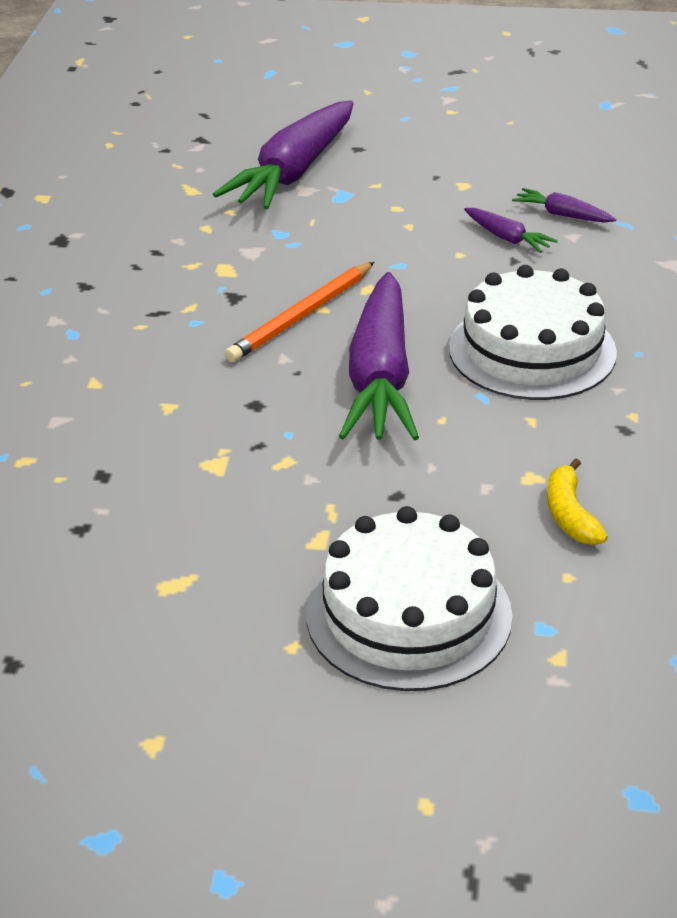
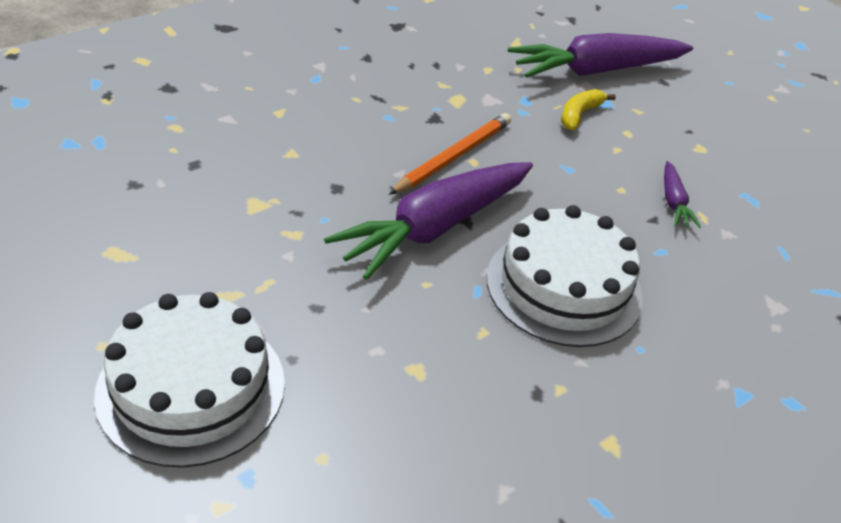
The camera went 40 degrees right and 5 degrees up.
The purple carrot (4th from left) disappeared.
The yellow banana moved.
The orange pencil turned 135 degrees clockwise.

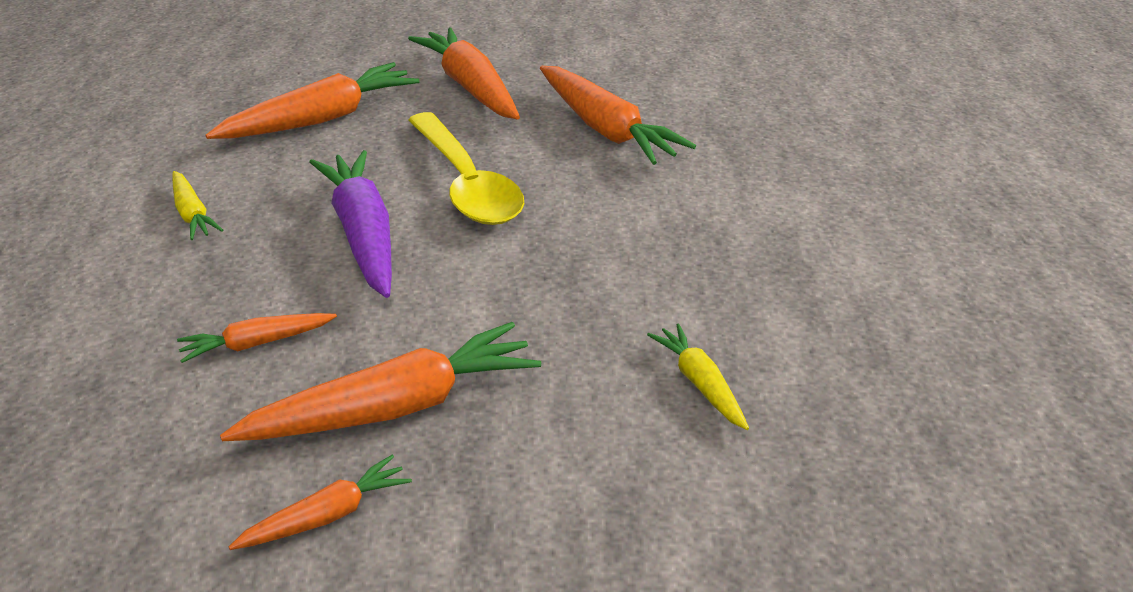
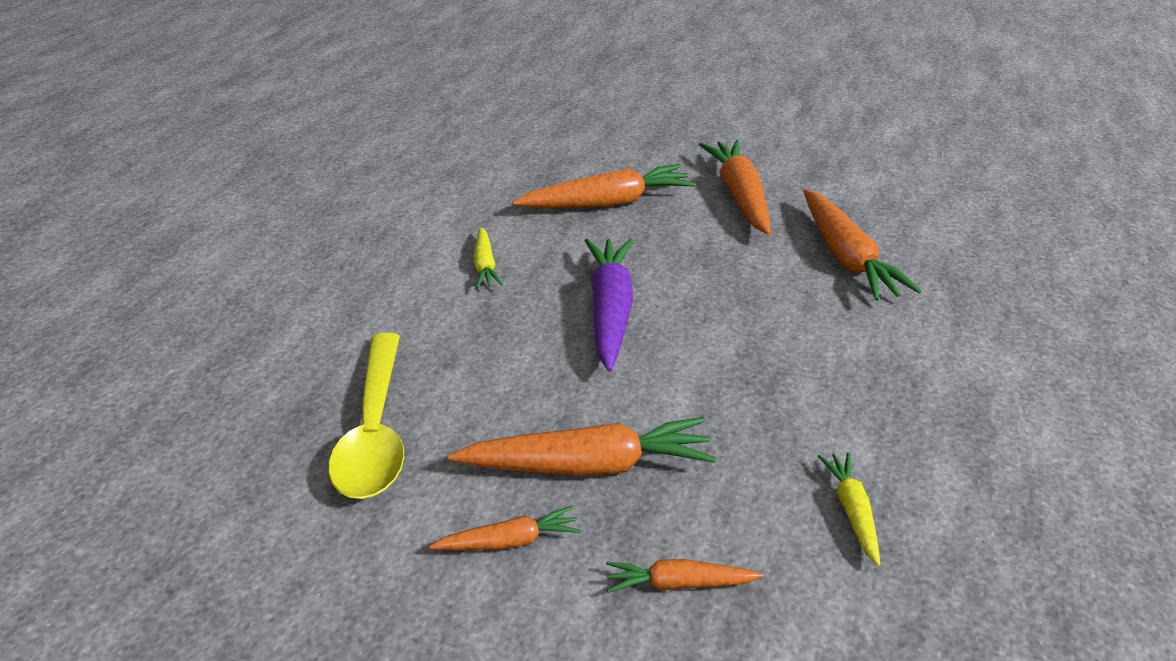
The camera went 20 degrees right and 0 degrees up.
The orange carrot (1st from left in the first image) moved.
The yellow spoon moved.

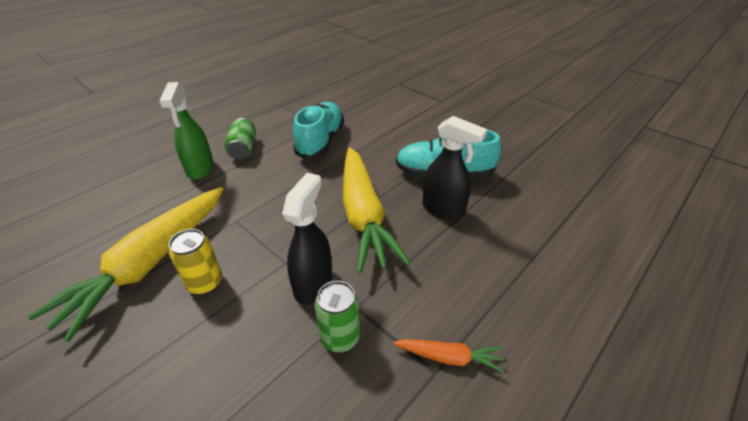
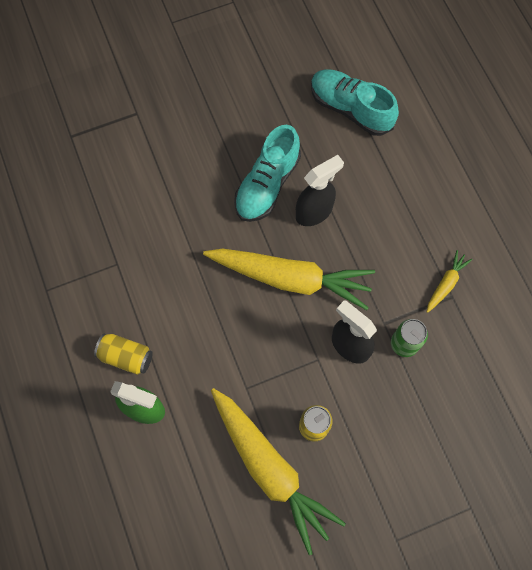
The camera went 65 degrees left and 30 degrees up.
The turquoise shoe (1st from left in the first image) moved.
The green can (1st from left) became the yellow can (1st from left).
The orange carrot became the yellow carrot (3rd from left).

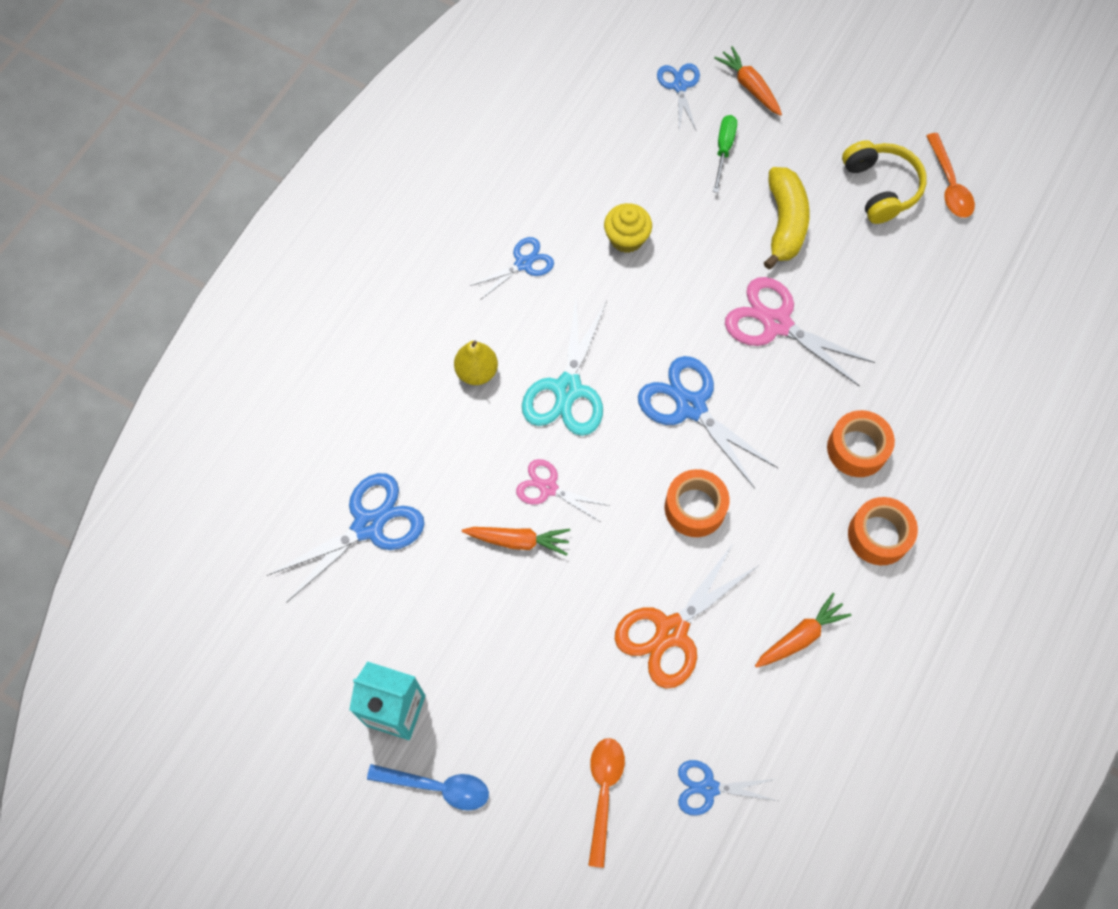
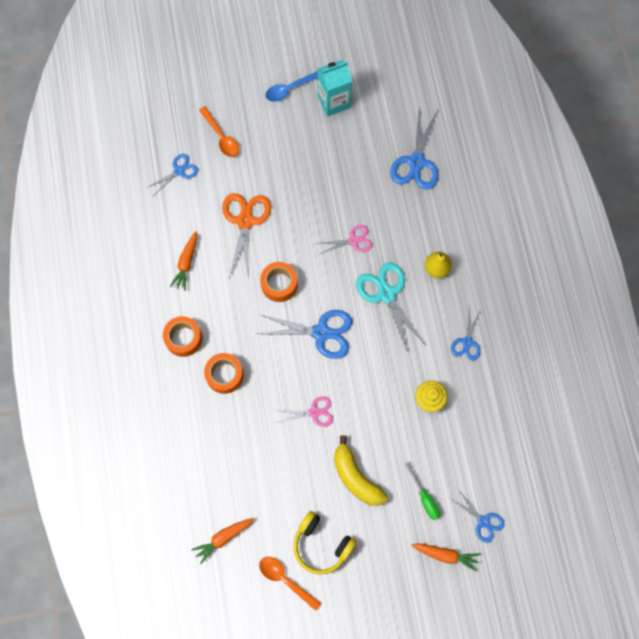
The camera went 140 degrees right and 5 degrees up.
The orange carrot (1st from left in the first image) moved.
The pink scissors (2nd from left in the first image) changed to 0.59 times the size.

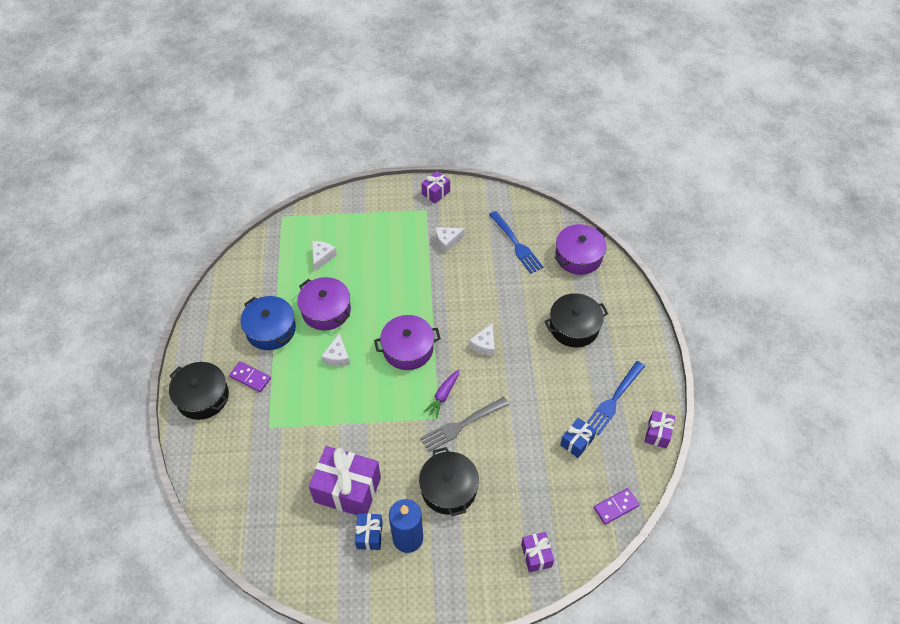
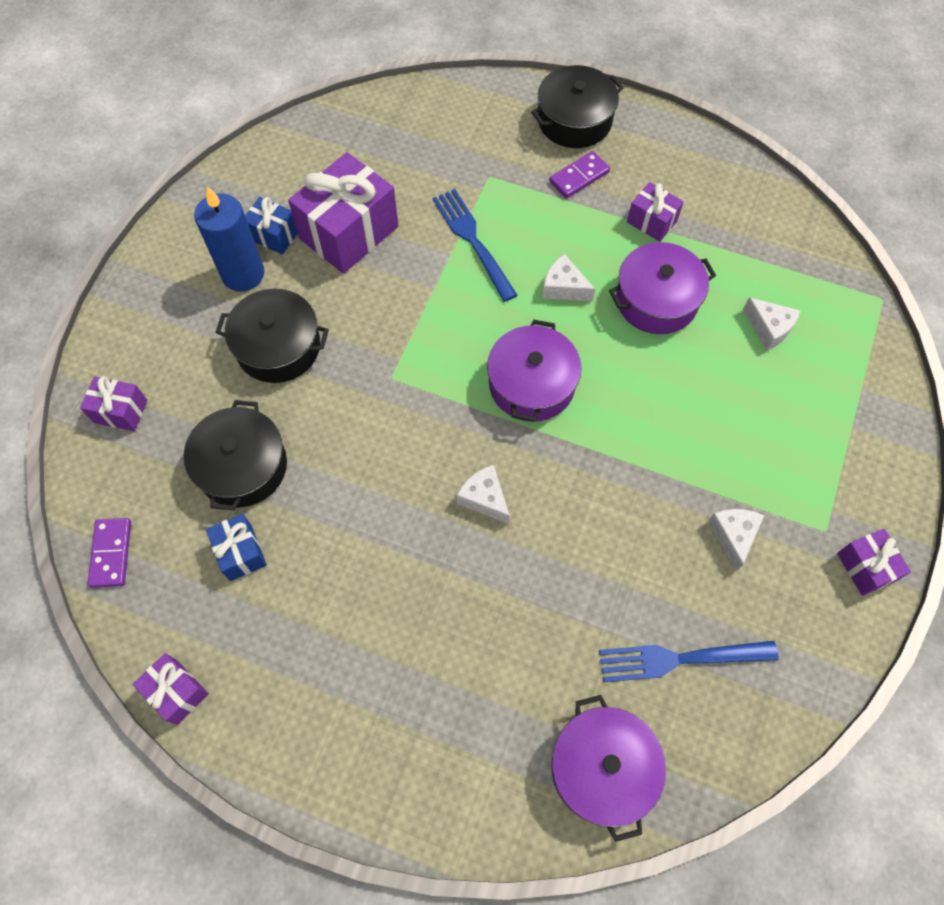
The camera went 115 degrees right and 10 degrees up.
The grey fork disappeared.
The purple carrot disappeared.
The black pot (3rd from left in the first image) moved.
The blue fork (2nd from left in the first image) moved.
The blue pot was replaced by the purple gift (4th from left).

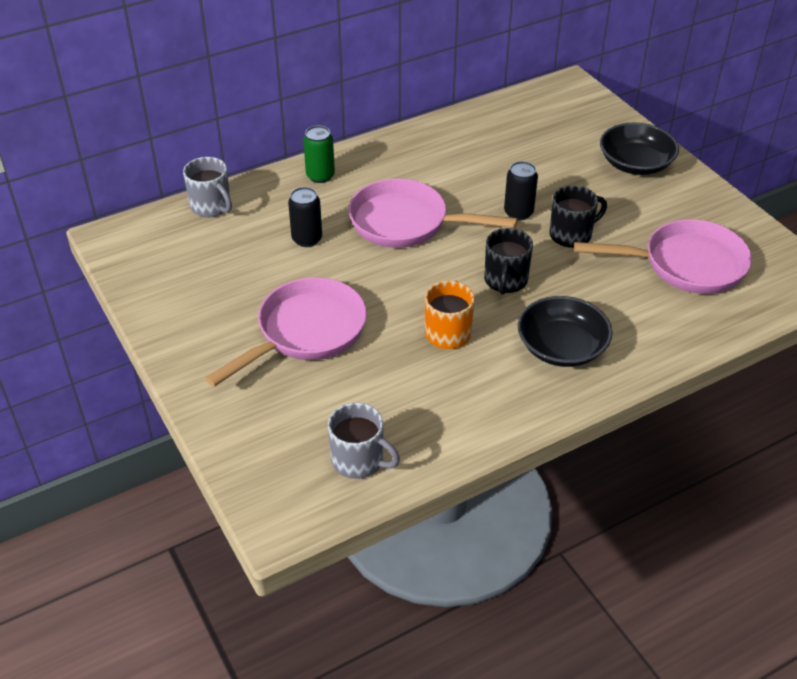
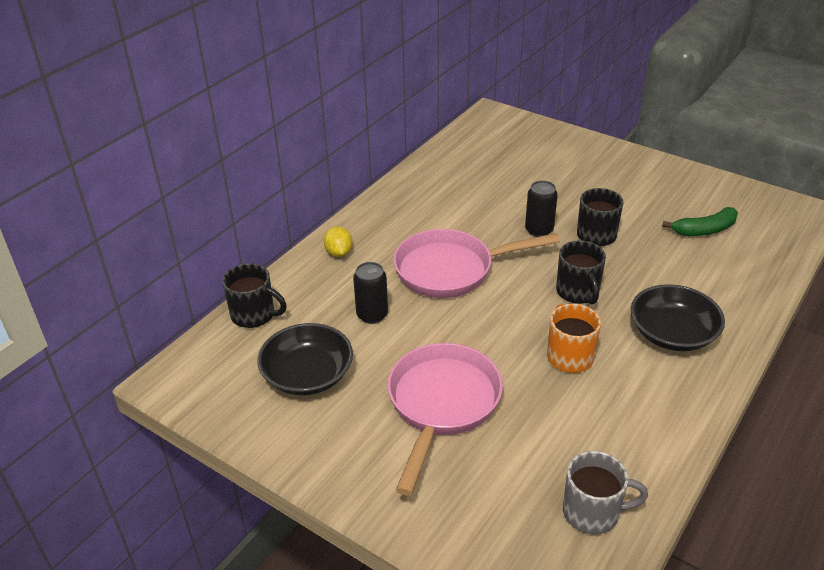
The camera went 25 degrees left and 5 degrees down.
The black bowl (2nd from left in the first image) moved.
The green can was replaced by the yellow lemon.
The pink pan (3rd from left) was replaced by the green banana.
The grey mug (1st from left) became the black mug (1st from left).

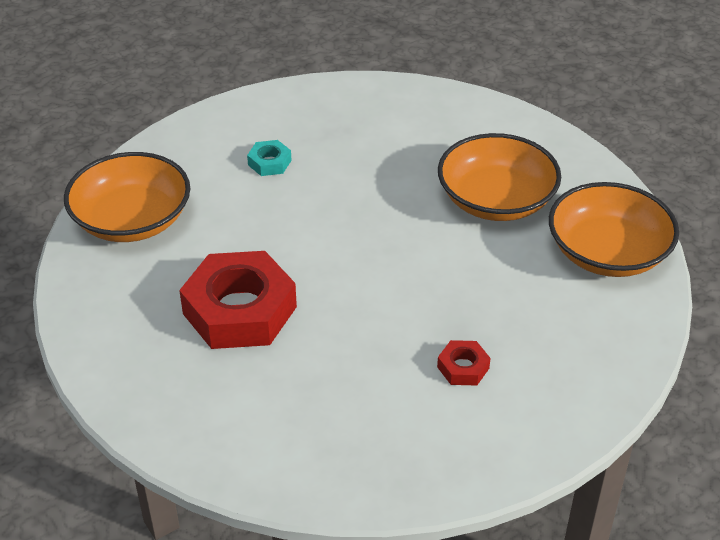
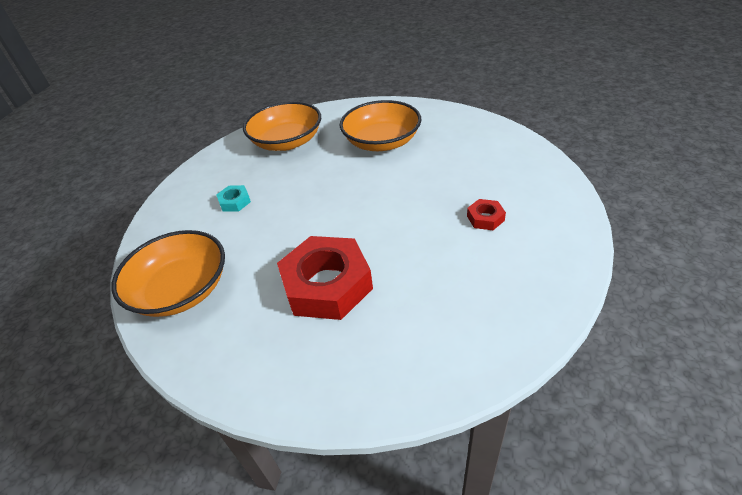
The camera went 40 degrees left and 0 degrees up.
The orange bowl (3rd from left in the first image) moved.

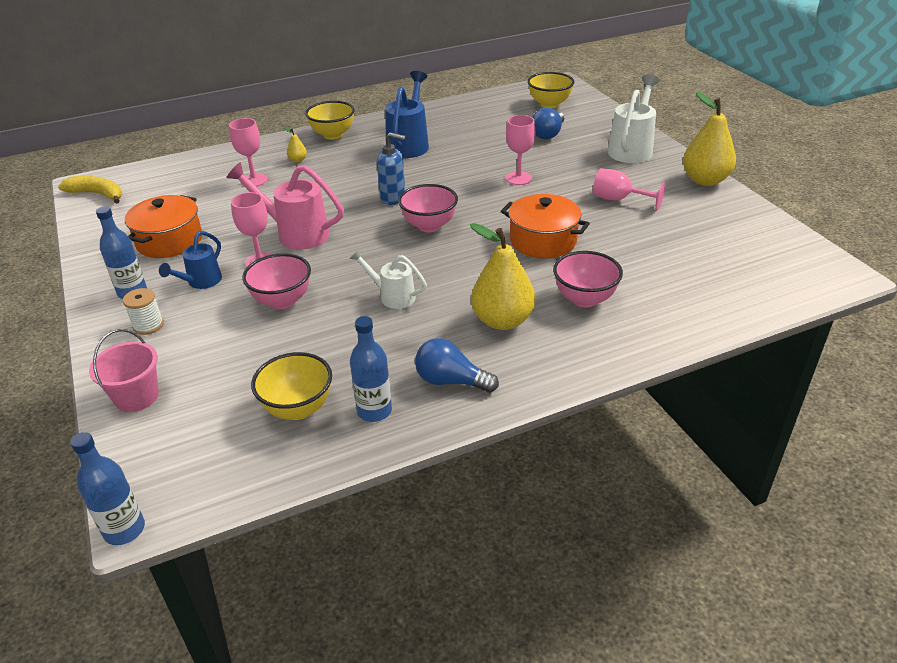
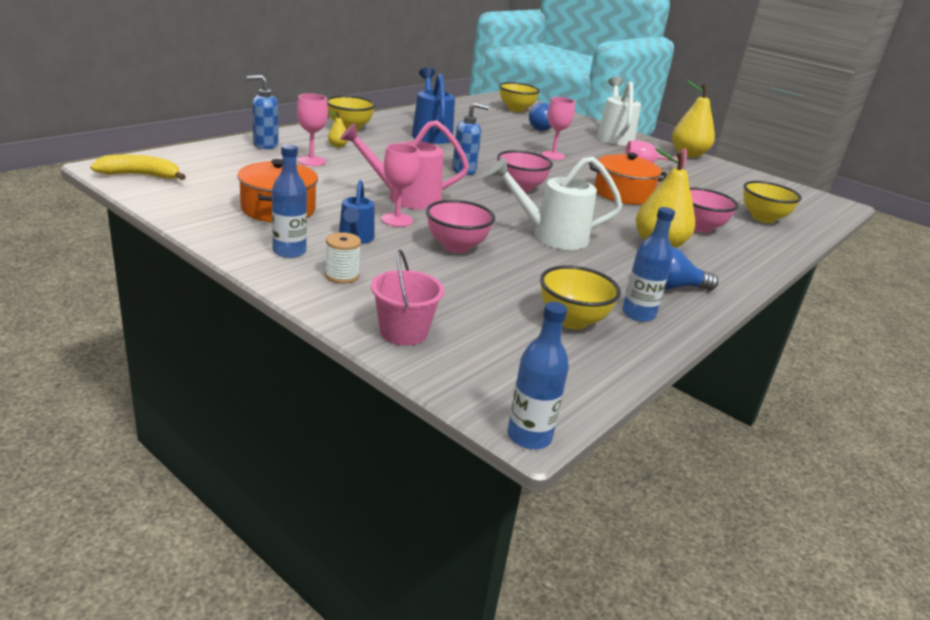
The camera went 30 degrees left and 10 degrees down.
The blue soap dispenser (1st from left) appeared.
The yellow bowl (4th from left) appeared.
The white watering can (1st from left) changed to 1.66 times the size.

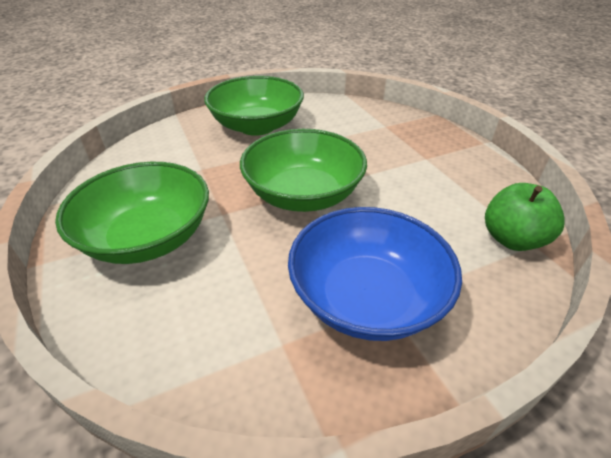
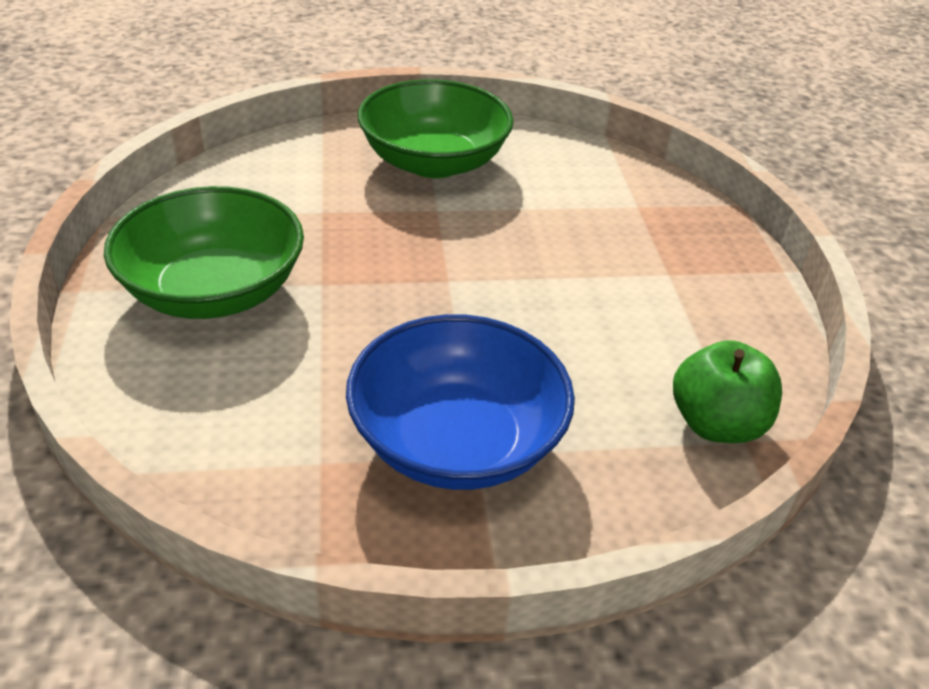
The camera went 15 degrees right and 0 degrees up.
The green bowl (3rd from left) disappeared.

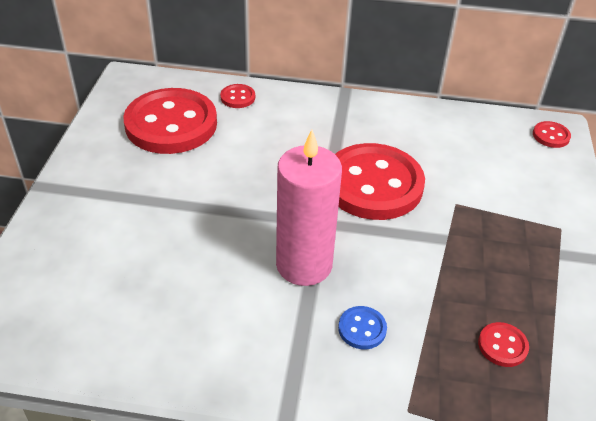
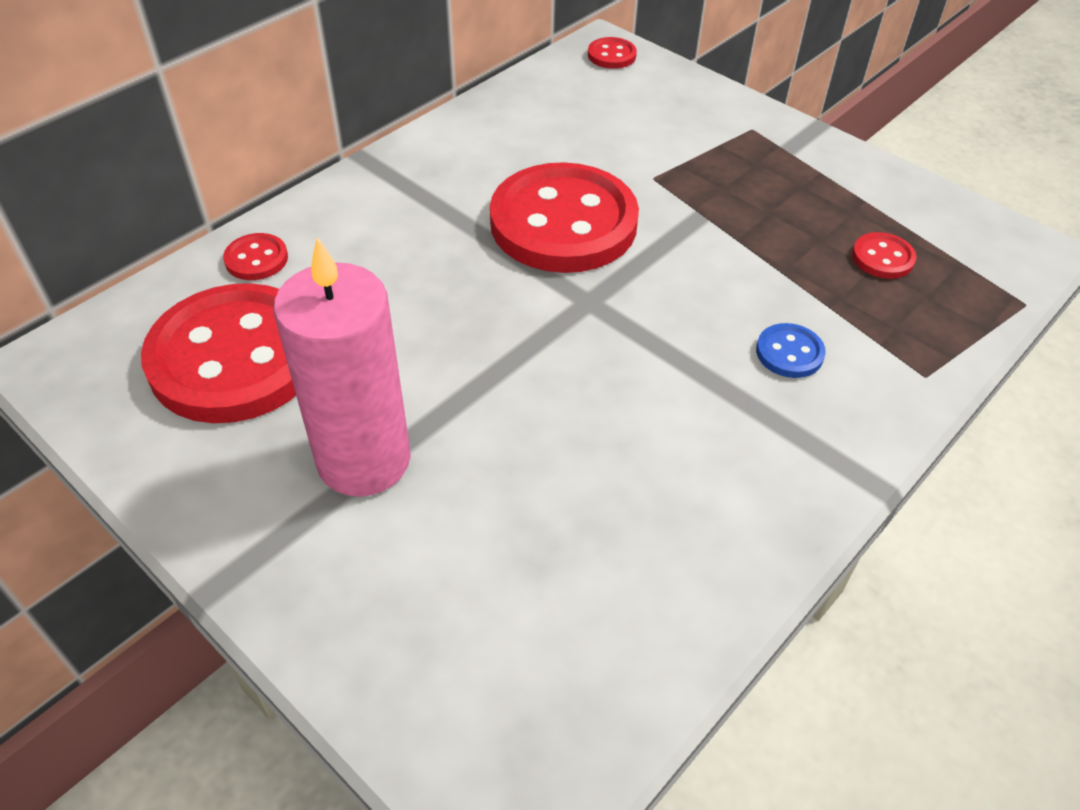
The camera went 55 degrees left and 5 degrees up.
The pink candle moved.

